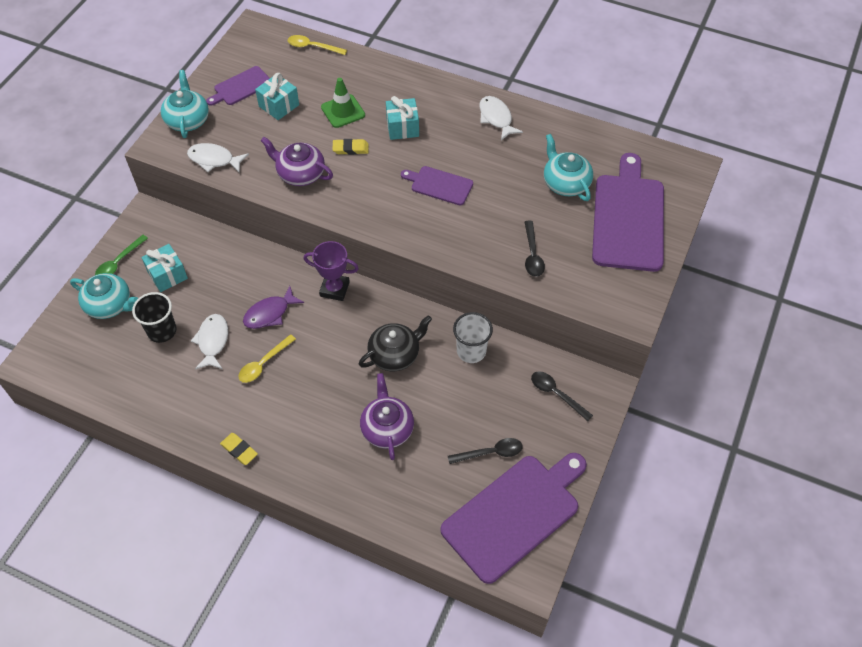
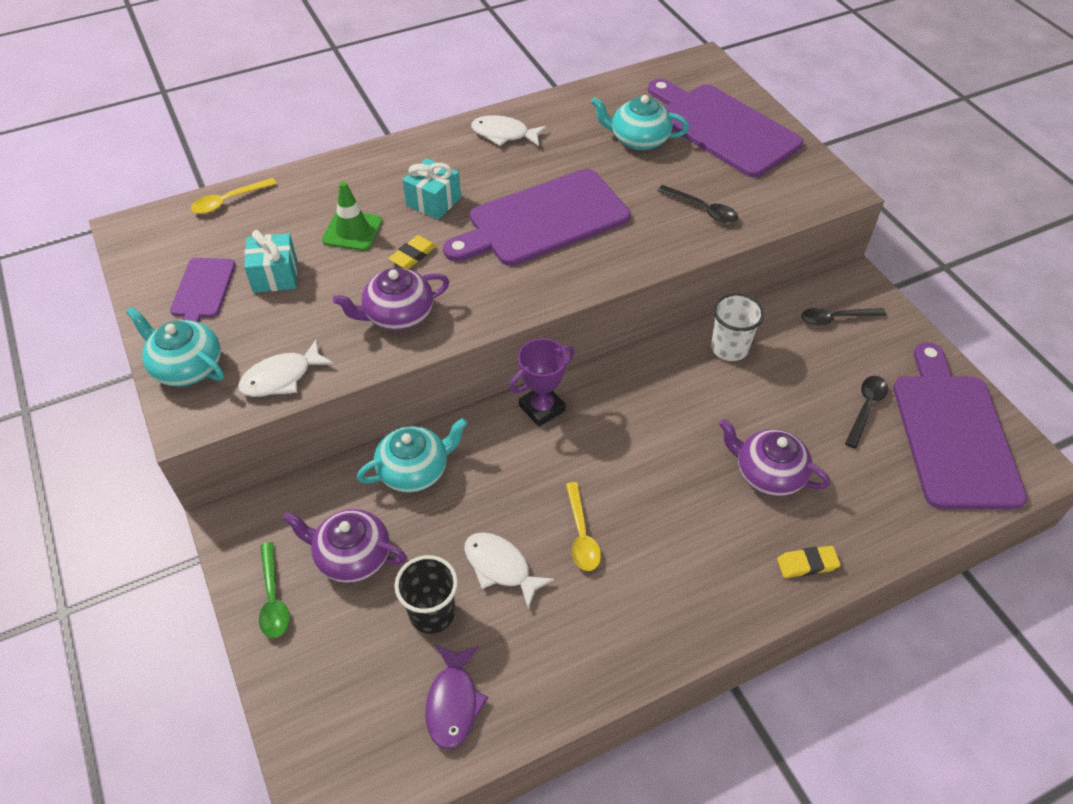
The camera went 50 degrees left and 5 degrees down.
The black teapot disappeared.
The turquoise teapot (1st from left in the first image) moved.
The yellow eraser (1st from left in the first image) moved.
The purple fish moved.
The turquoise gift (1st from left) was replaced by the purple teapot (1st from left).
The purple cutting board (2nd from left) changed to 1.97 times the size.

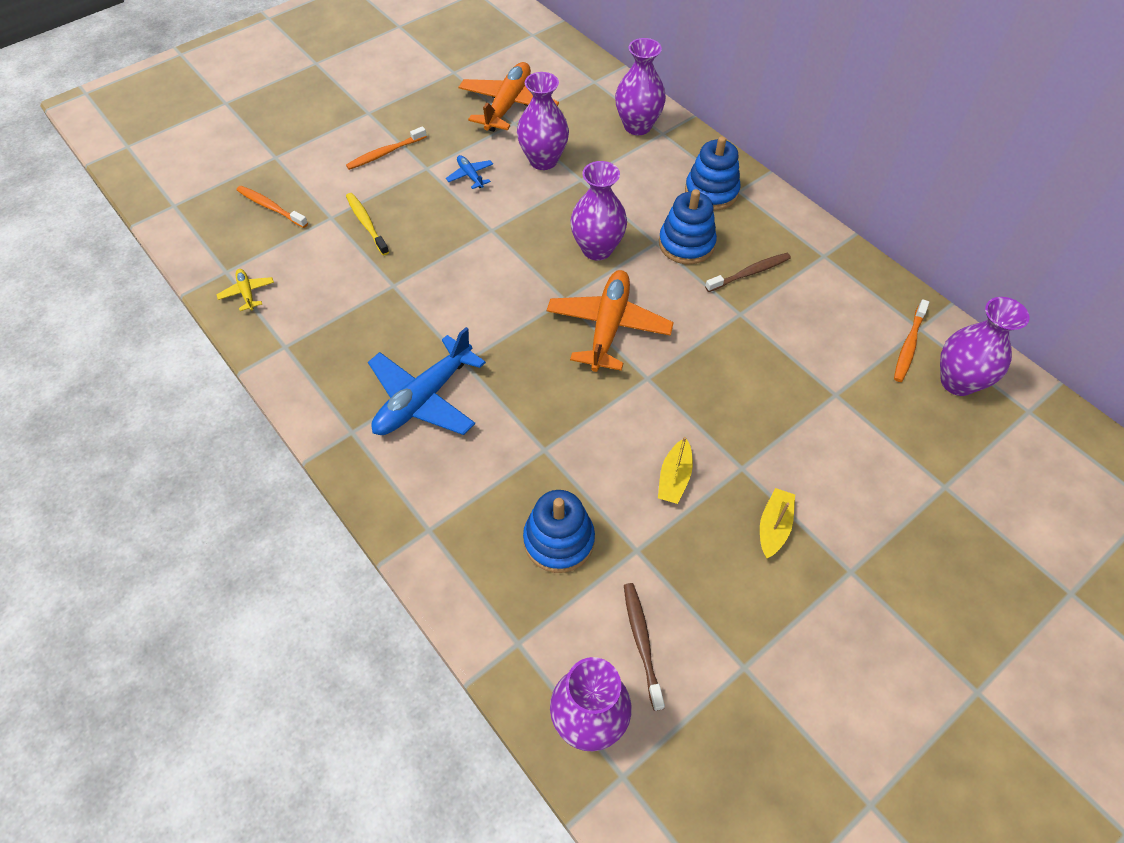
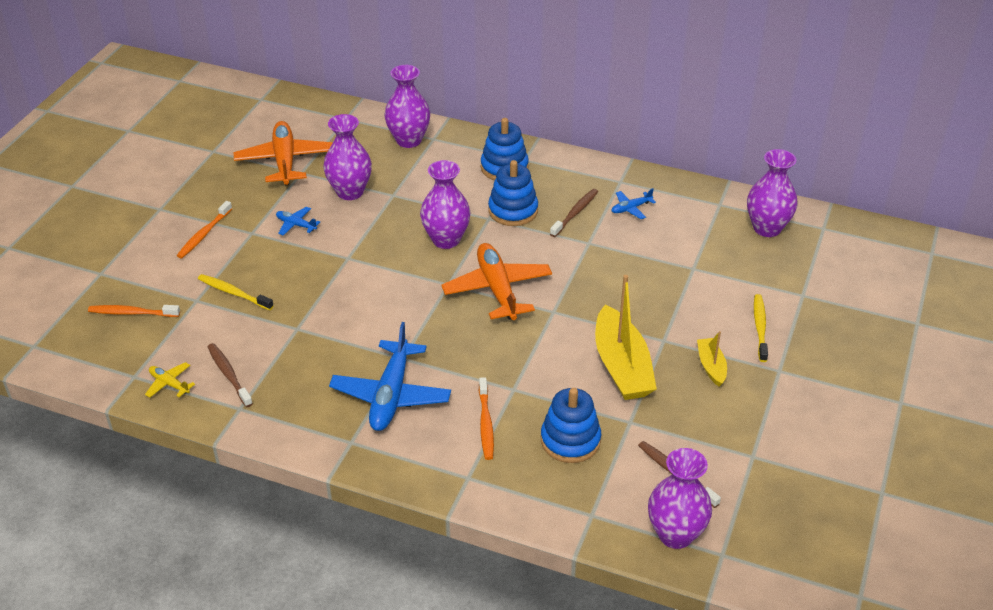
The camera went 30 degrees left and 15 degrees down.
The brown toothbrush (1st from left) appeared.
The blue plane (3rd from left) appeared.
The yellow toothbrush (2nd from left) appeared.
The orange toothbrush (3rd from left) moved.
The yellow boat (1st from left) changed to 1.99 times the size.

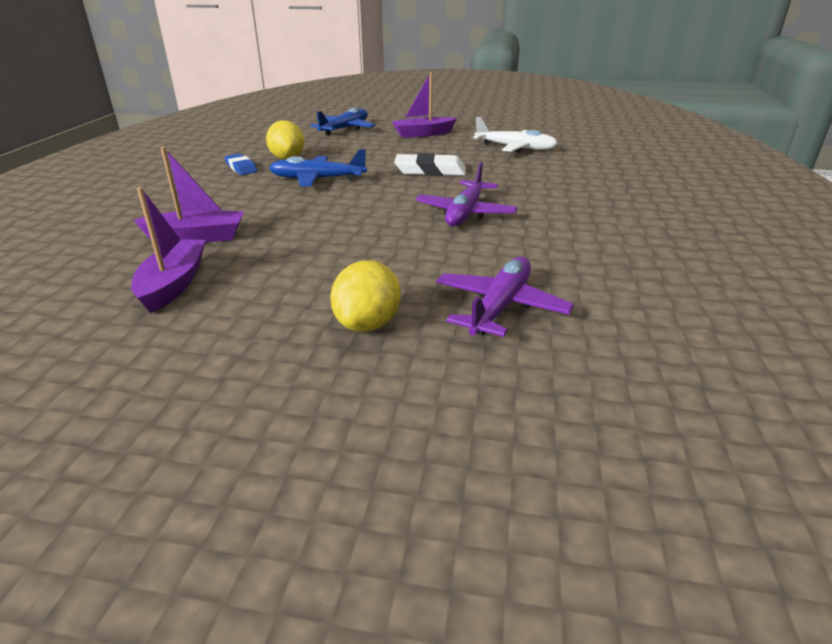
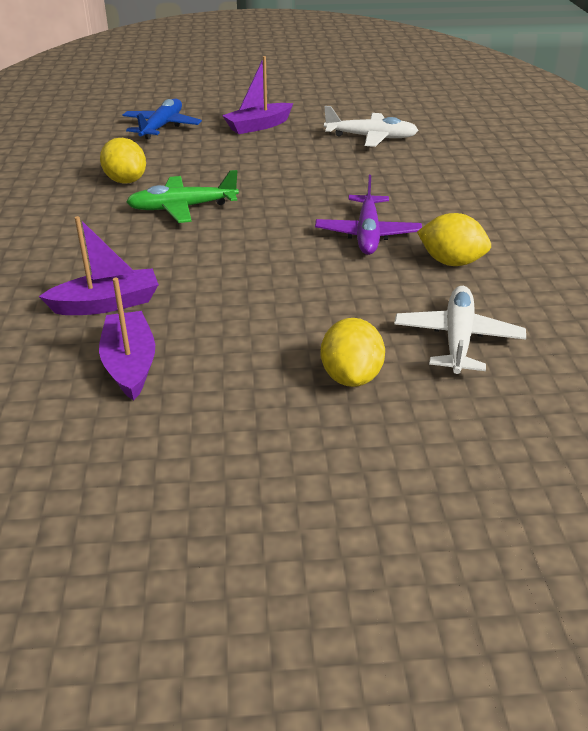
The camera went 15 degrees left and 5 degrees up.
The blue eraser disappeared.
The white eraser disappeared.
The yellow lemon (3rd from left) appeared.
The blue plane (1st from left) became the green plane.
The purple plane (2nd from left) became the white plane (2nd from left).

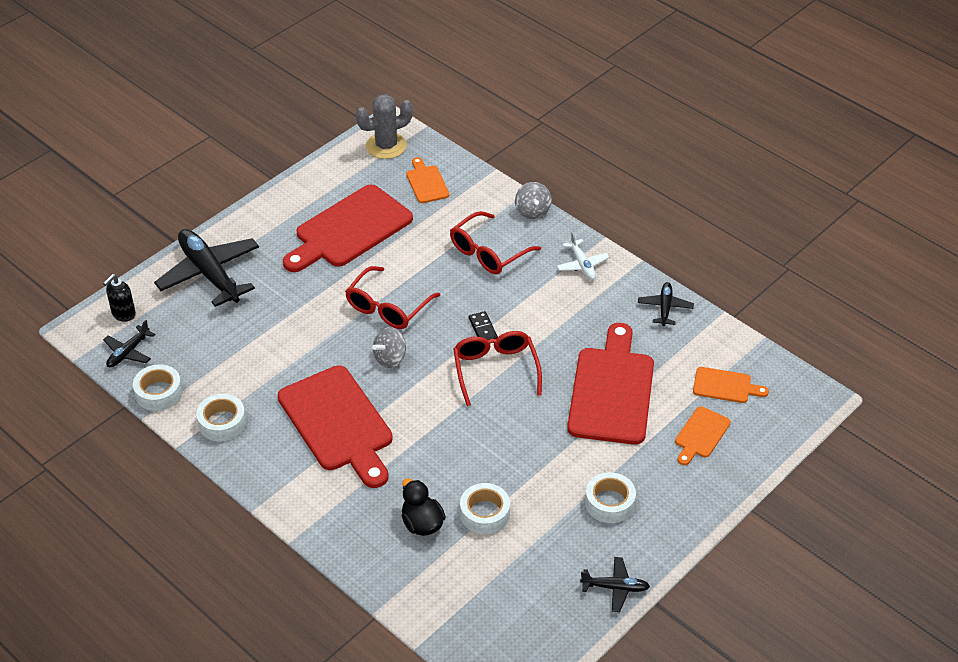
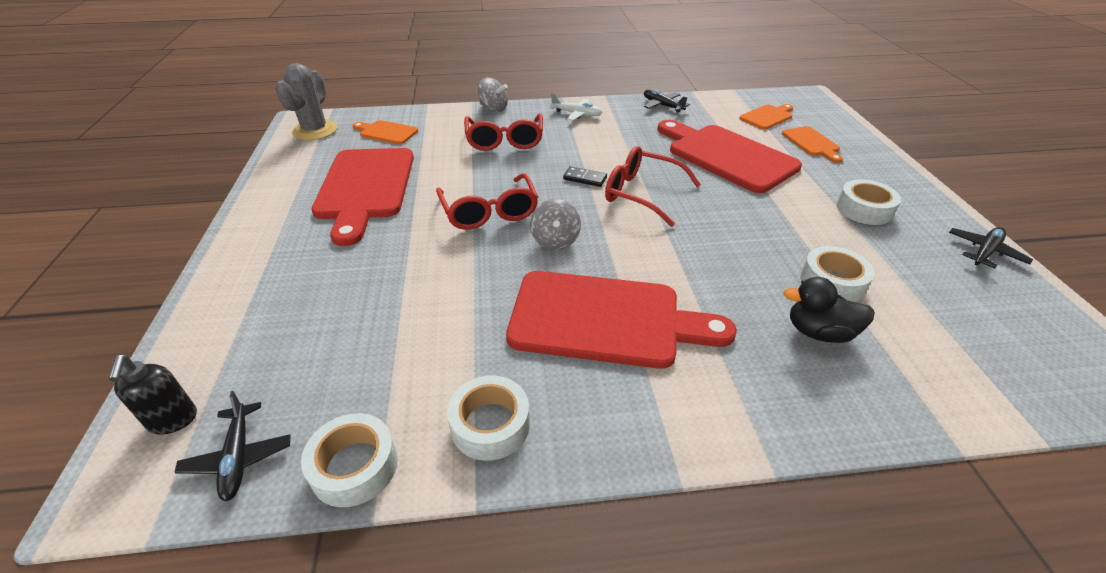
The camera went 50 degrees left and 5 degrees down.
The black plane (2nd from left) disappeared.

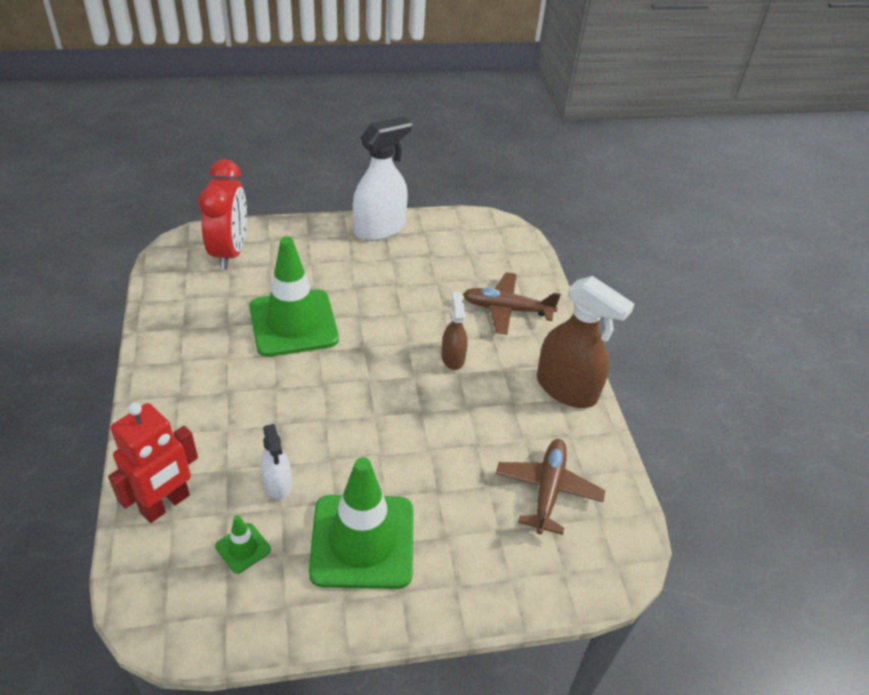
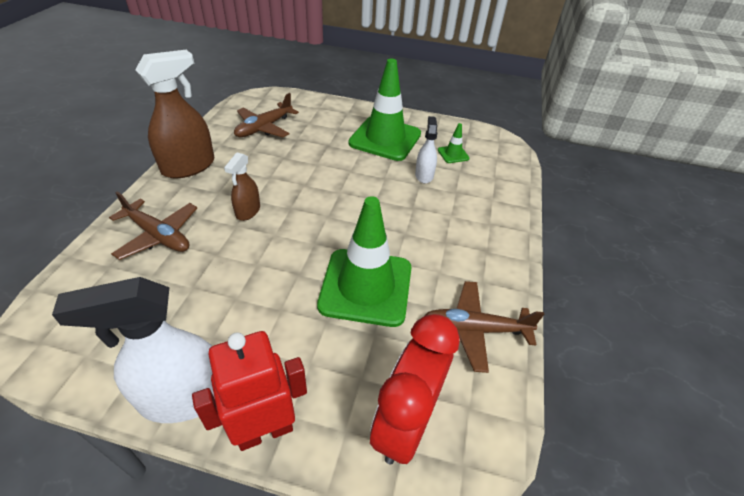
The camera went 155 degrees left and 0 degrees up.
The brown plane (3rd from left) appeared.
The red robot moved.
The brown spray bottle (2nd from left in the first image) turned 75 degrees clockwise.

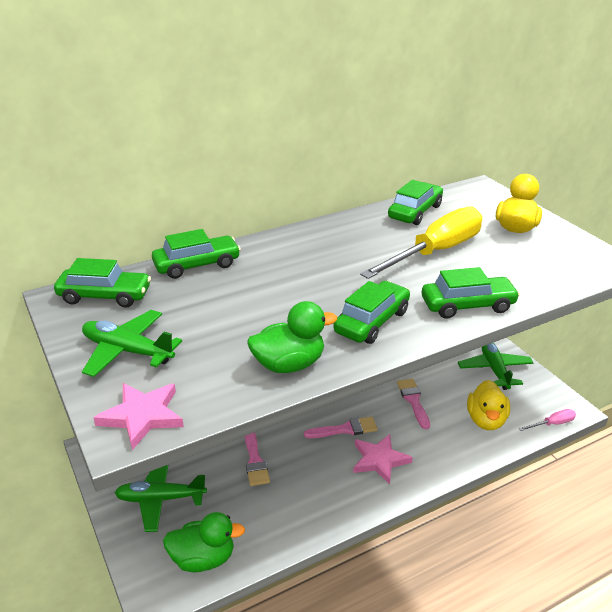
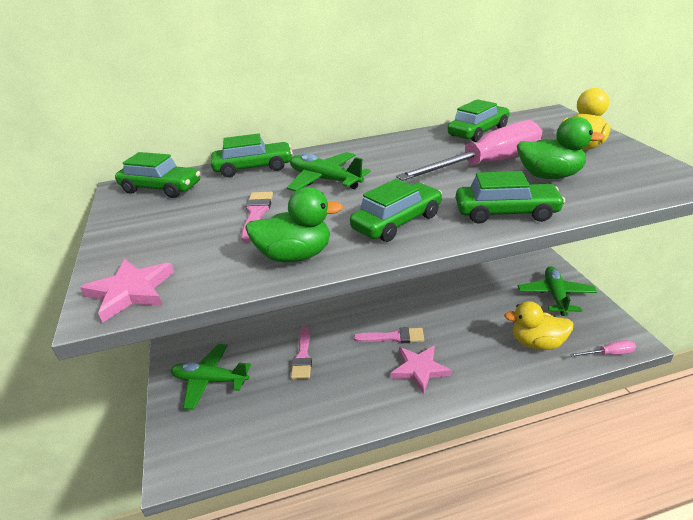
The camera went 15 degrees right and 0 degrees up.
The green plane (1st from left in the first image) moved.
The green duck (1st from left in the first image) moved.
The pink brush (3rd from left in the first image) moved.
The yellow screwdriver became the pink screwdriver (1st from left).
The yellow duck (1st from left) turned 75 degrees clockwise.

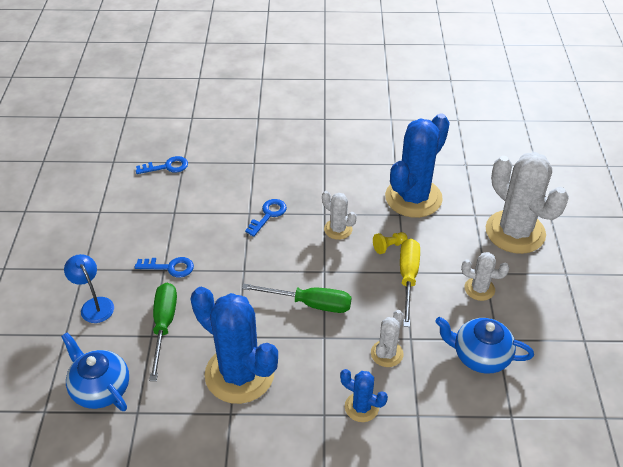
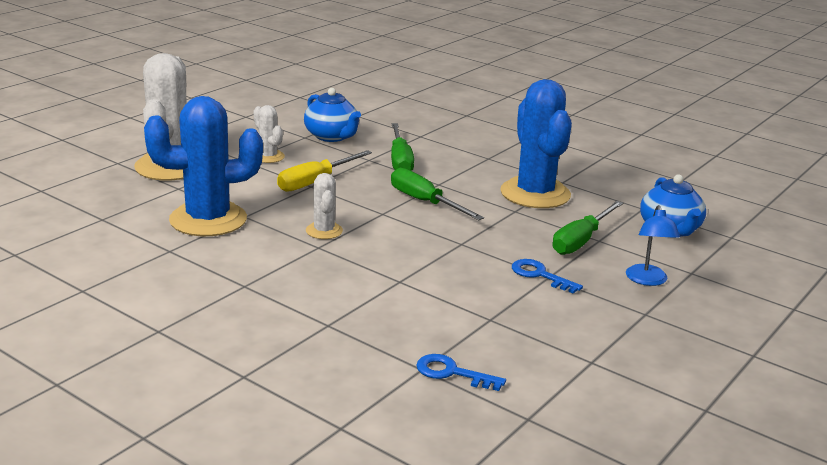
The camera went 145 degrees left and 20 degrees down.
The blue key (3rd from left) disappeared.
The blue cactus (2nd from left) disappeared.
The yellow pawn disappeared.
The white cactus (2nd from left) was replaced by the green screwdriver (1st from left).

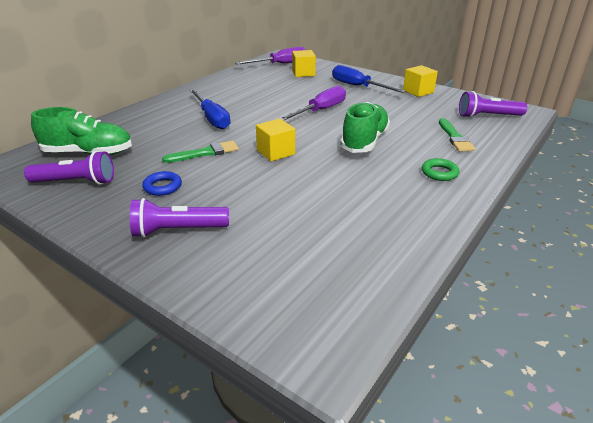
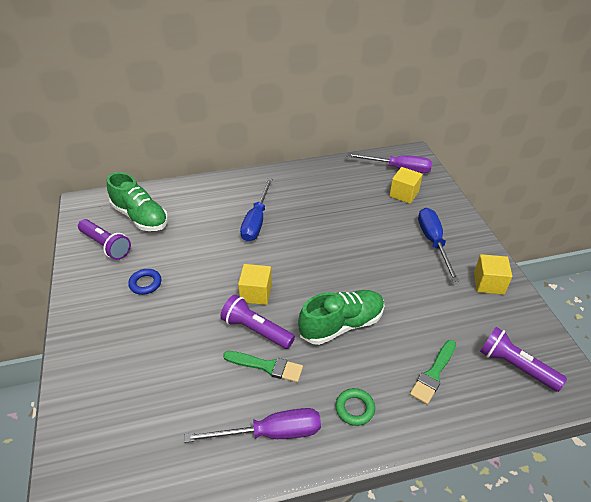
The camera went 40 degrees right and 10 degrees up.
The purple flashlight (2nd from left) moved.
The green brush (1st from left) moved.
The purple screwdriver (2nd from left in the first image) moved.

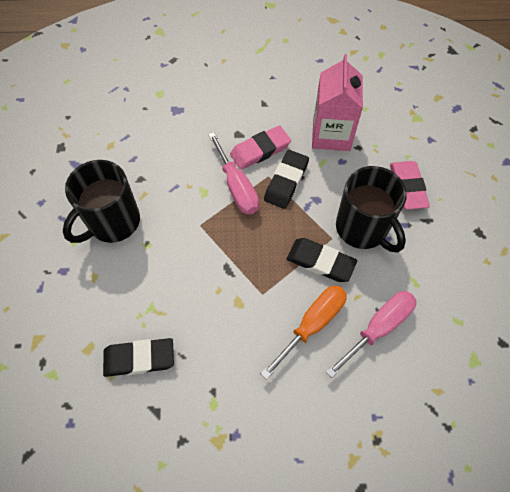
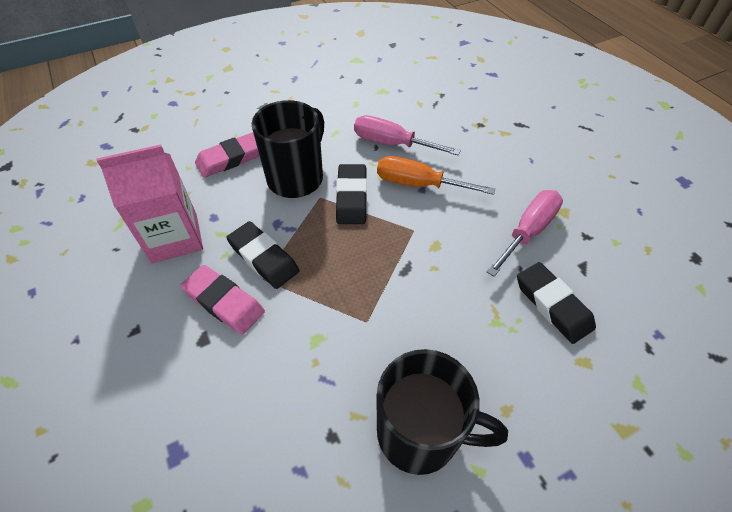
The camera went 115 degrees left and 10 degrees down.
The pink screwdriver (1st from left in the first image) moved.
The black eraser (2nd from left in the first image) turned 45 degrees clockwise.

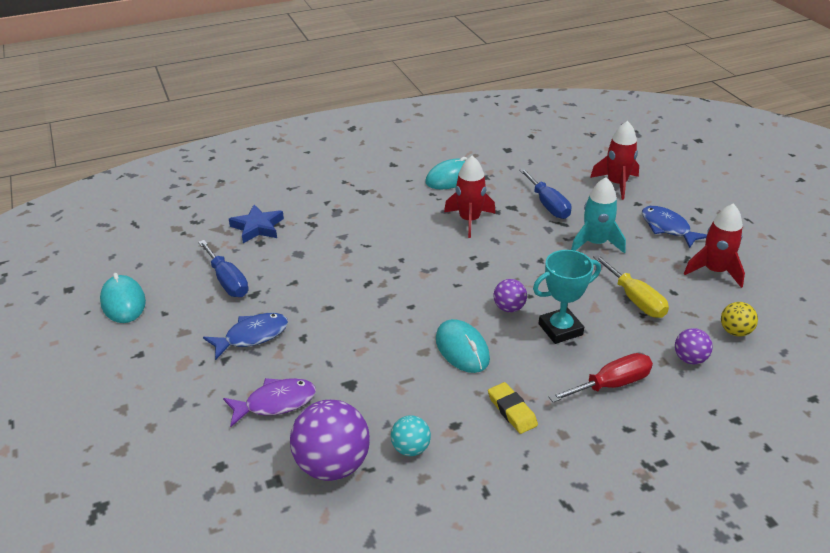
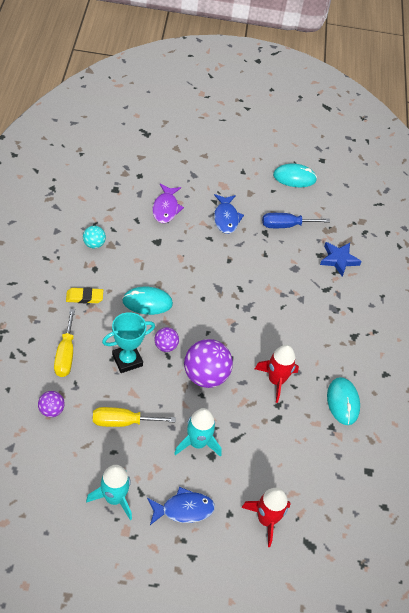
The camera went 110 degrees right and 15 degrees up.
The blue screwdriver (2nd from left) disappeared.
The yellow ball disappeared.
The purple ball (1st from left in the first image) moved.
The red screwdriver became the yellow screwdriver (1st from left).
The red rocket (3rd from left) became the turquoise rocket (1st from left).
The turquoise trophy turned 60 degrees clockwise.

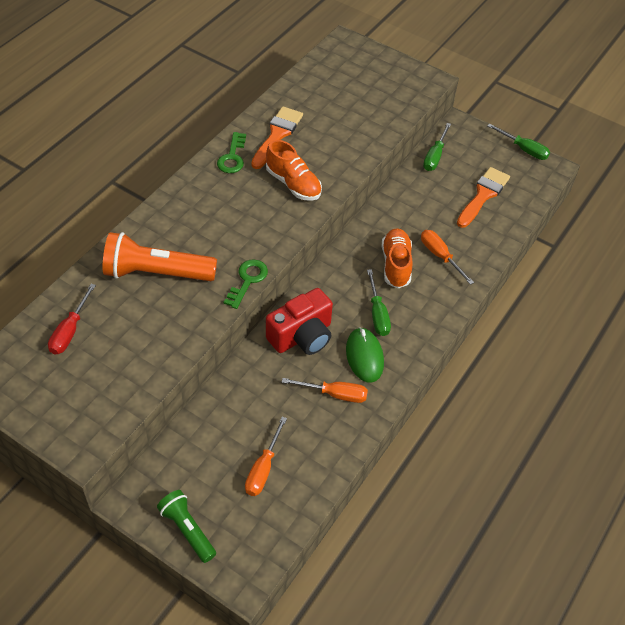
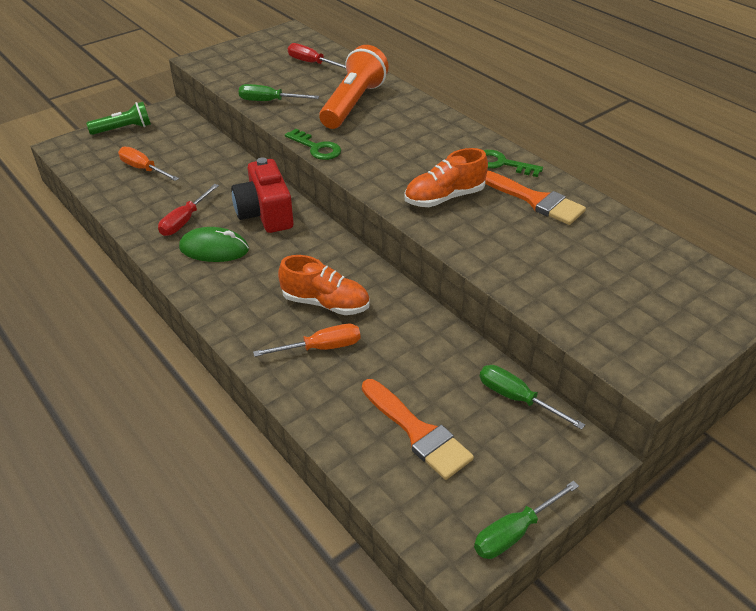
The camera went 110 degrees right and 10 degrees down.
The green screwdriver (1st from left) moved.
The orange screwdriver (2nd from left) became the red screwdriver (1st from left).

